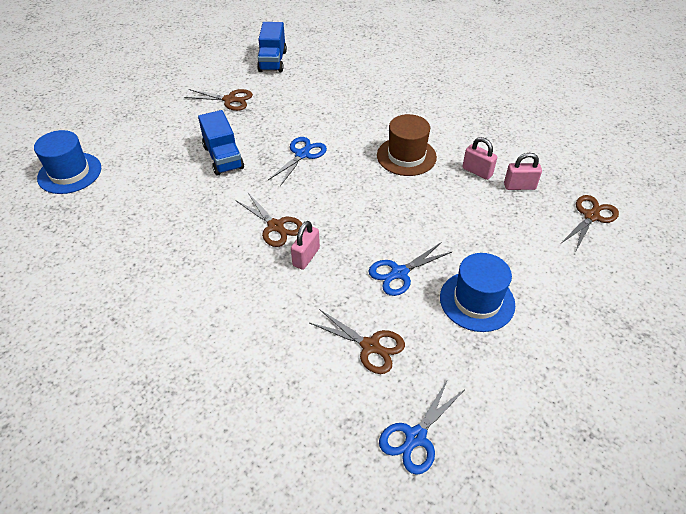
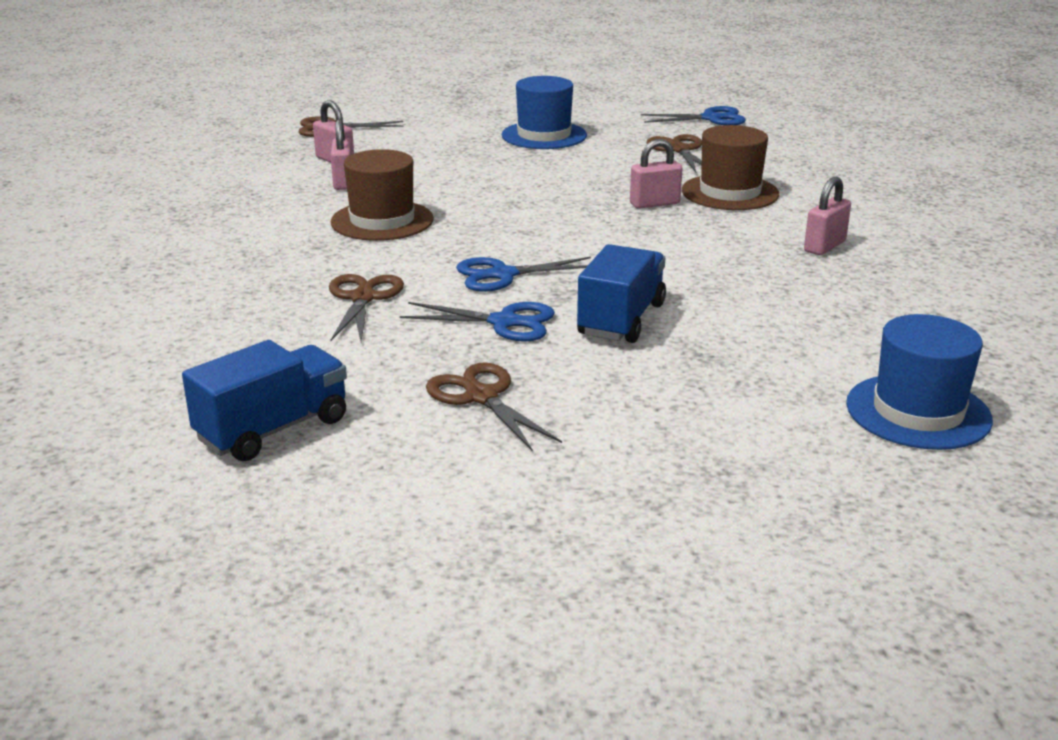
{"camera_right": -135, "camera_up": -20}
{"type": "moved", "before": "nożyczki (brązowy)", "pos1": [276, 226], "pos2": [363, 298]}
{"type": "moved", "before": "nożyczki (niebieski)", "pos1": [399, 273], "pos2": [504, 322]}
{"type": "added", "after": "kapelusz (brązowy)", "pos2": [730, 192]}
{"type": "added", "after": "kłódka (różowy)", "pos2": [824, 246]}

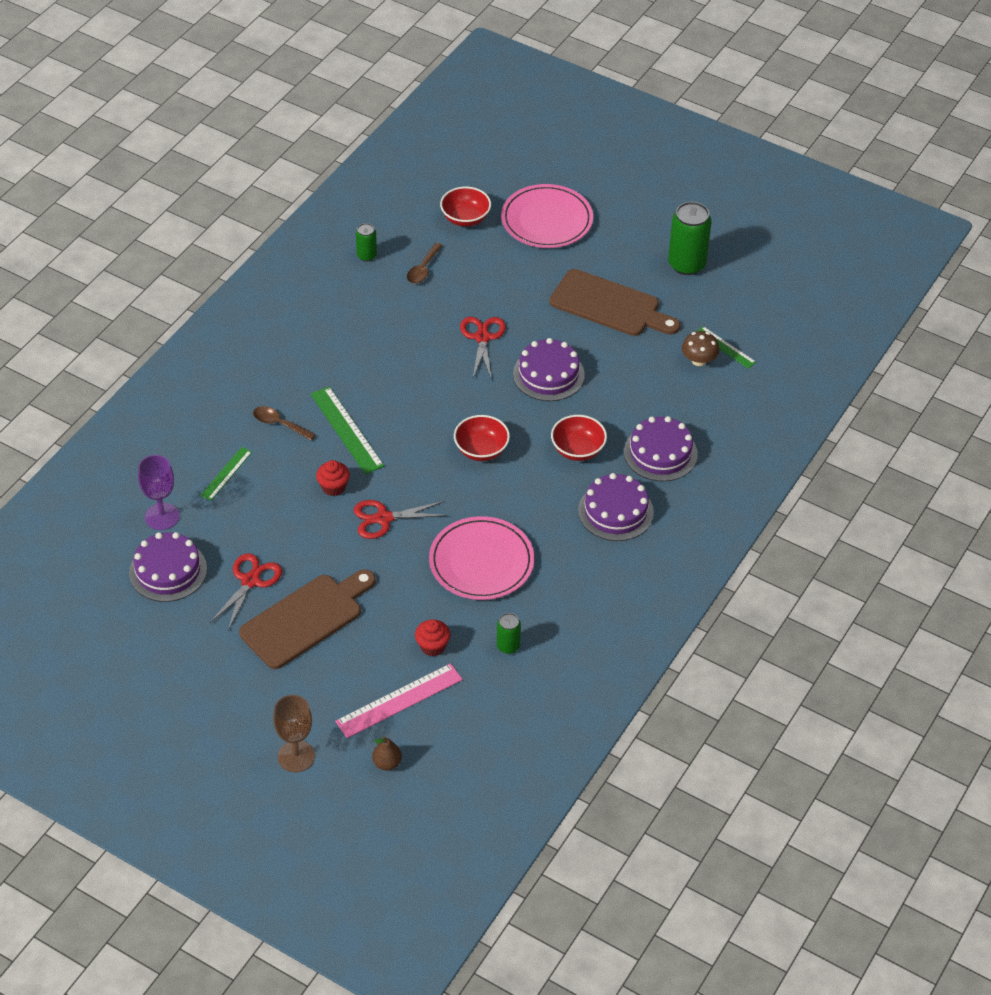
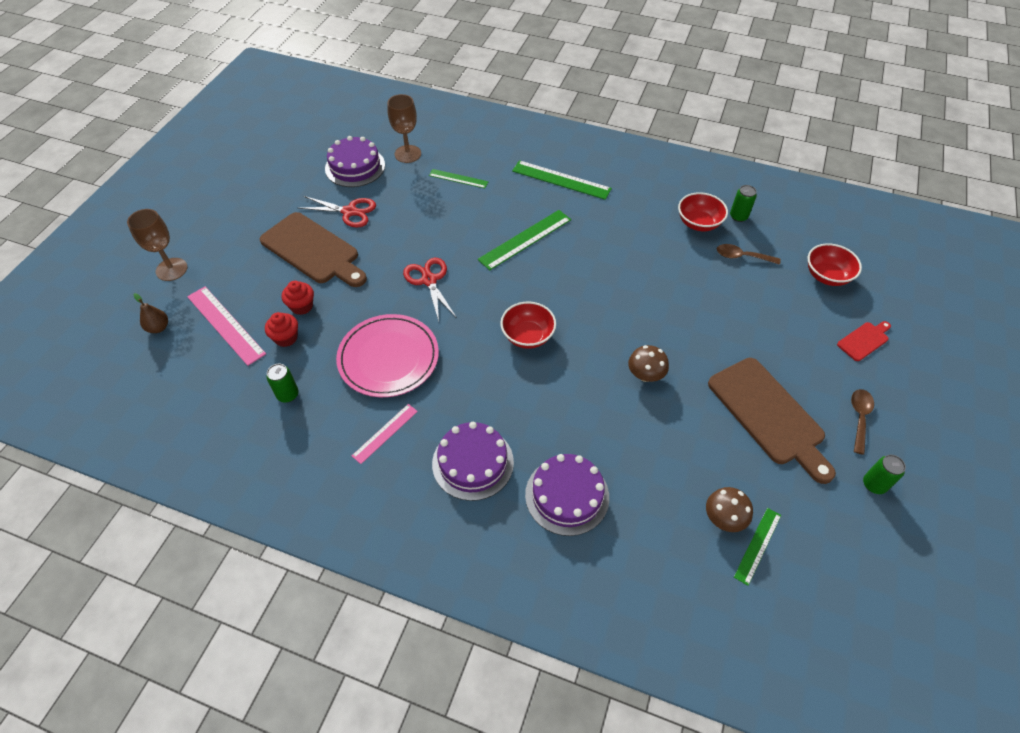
{"camera_right": 80, "camera_up": 5}
{"type": "replaced", "before": "talerz (różowy)", "after": "deska do krojenia (czerwony)", "pos1": [547, 220], "pos2": [864, 340]}
{"type": "resized", "before": "puszka (zielony)", "pos1": [686, 264], "pos2": [874, 484], "scale": 0.53}
{"type": "turned", "before": "deska do krojenia (brązowy)", "pos1": [609, 305], "pos2": [768, 415], "turn": -45}
{"type": "removed", "before": "nożyczki (czerwony)", "pos1": [482, 337]}
{"type": "replaced", "before": "tort (fioletowy)", "after": "grzyb (brązowy)", "pos1": [548, 374], "pos2": [645, 375]}
{"type": "moved", "before": "łyżka (brązowy)", "pos1": [279, 424], "pos2": [859, 417]}
{"type": "moved", "before": "miska (czerwony)", "pos1": [578, 450], "pos2": [698, 223]}
{"type": "recoloured", "before": "kielich (fioletowy)", "after": "kielich (brązowy)", "pos1": [162, 516], "pos2": [408, 154]}
{"type": "moved", "before": "muffinka (czerwony)", "pos1": [333, 487], "pos2": [302, 306]}
{"type": "added", "after": "linijka (zielony)", "pos2": [561, 180]}
{"type": "added", "after": "linijka (różowy)", "pos2": [385, 433]}

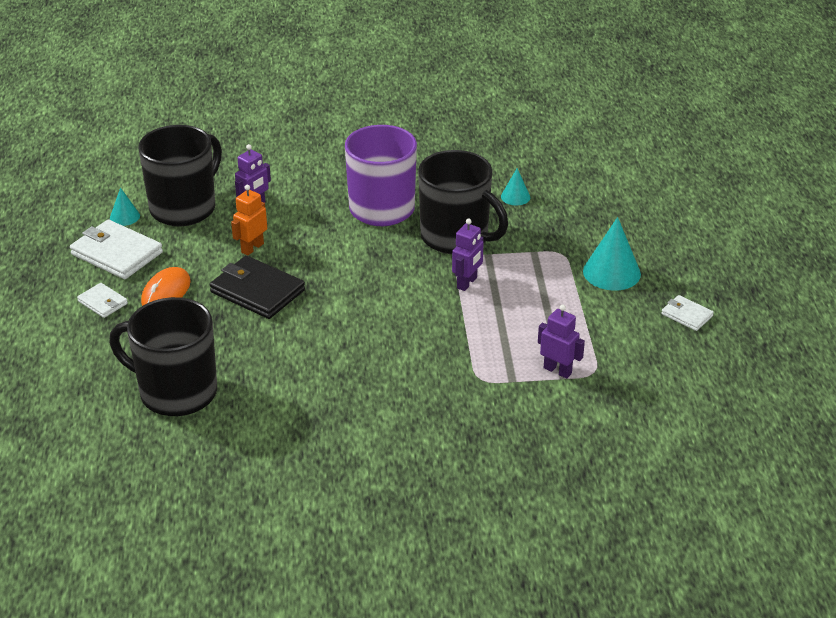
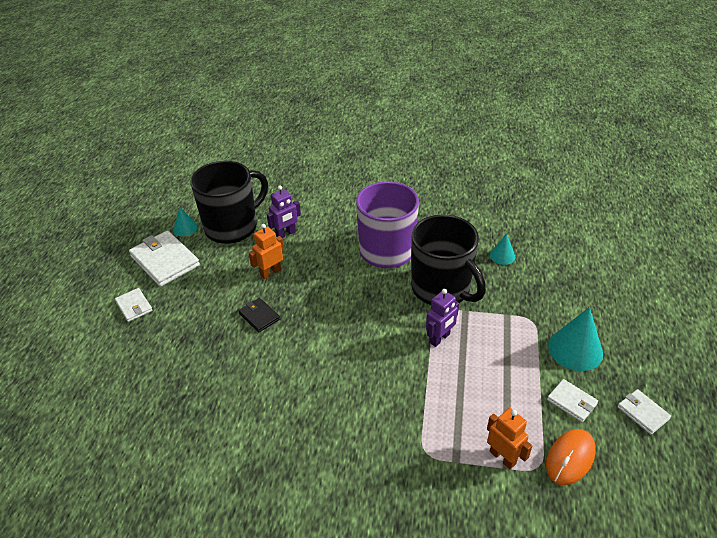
{"camera_right": 15, "camera_up": 5}
{"type": "resized", "before": "portfel (czarny)", "pos1": [257, 291], "pos2": [259, 316], "scale": 0.53}
{"type": "moved", "before": "myszka (pomarańczowy)", "pos1": [166, 292], "pos2": [570, 458]}
{"type": "removed", "before": "kubek (czarny)", "pos1": [176, 392]}
{"type": "recoloured", "before": "robot (fioletowy)", "after": "robot (pomarańczowy)", "pos1": [557, 370], "pos2": [503, 457]}
{"type": "added", "after": "portfel (biały)", "pos2": [572, 402]}

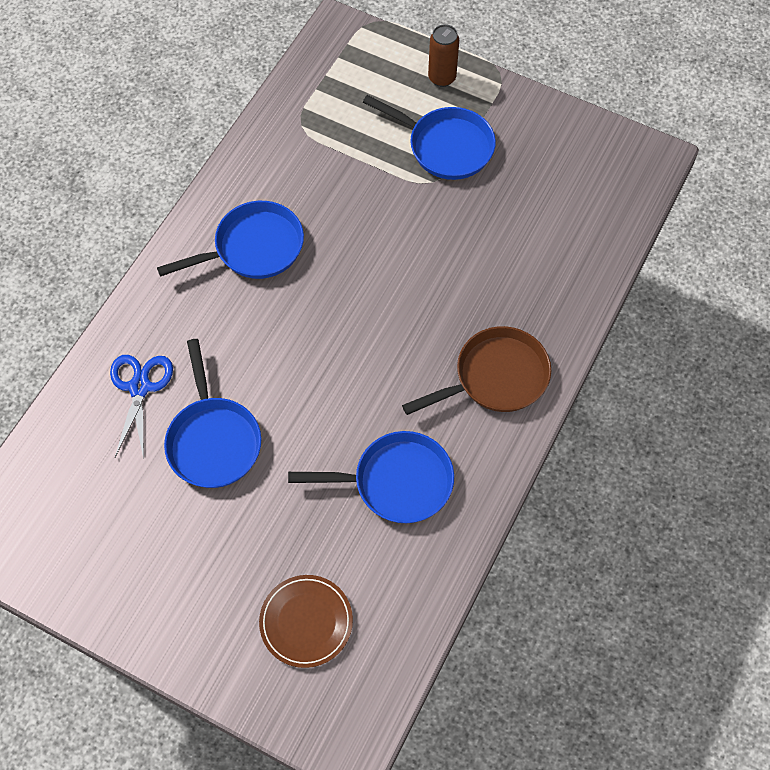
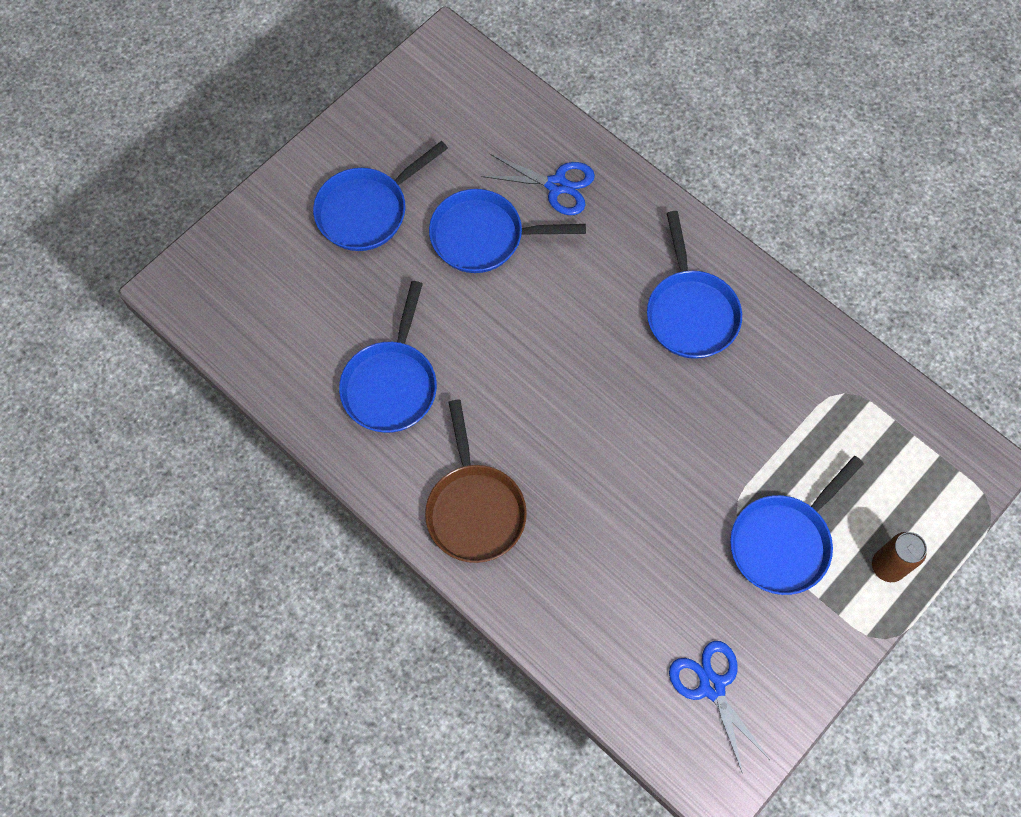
{"camera_right": 105, "camera_up": 5}
{"type": "removed", "before": "talerz (brązowy)", "pos1": [306, 622]}
{"type": "added", "after": "patelnia (niebieski)", "pos2": [367, 210]}
{"type": "added", "after": "nożyczki (niebieski)", "pos2": [712, 686]}

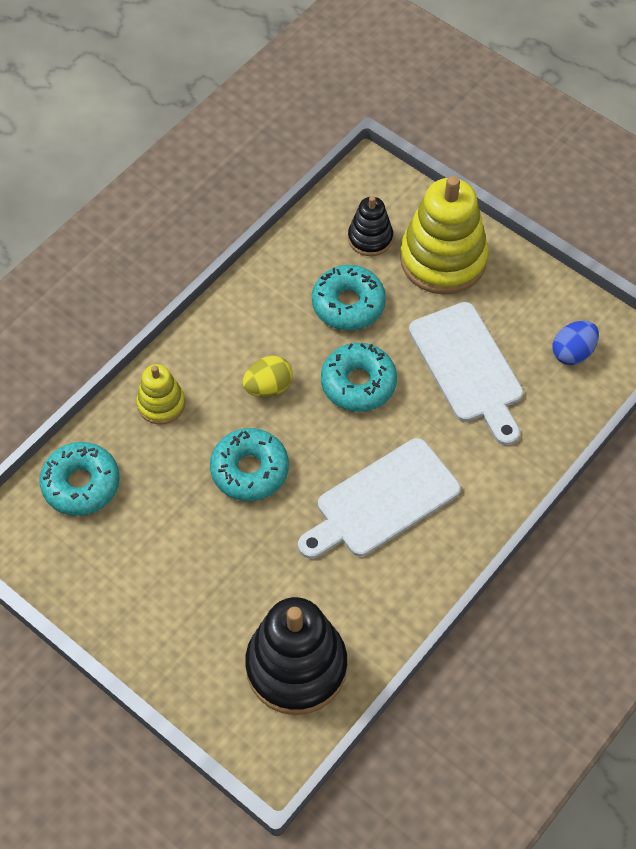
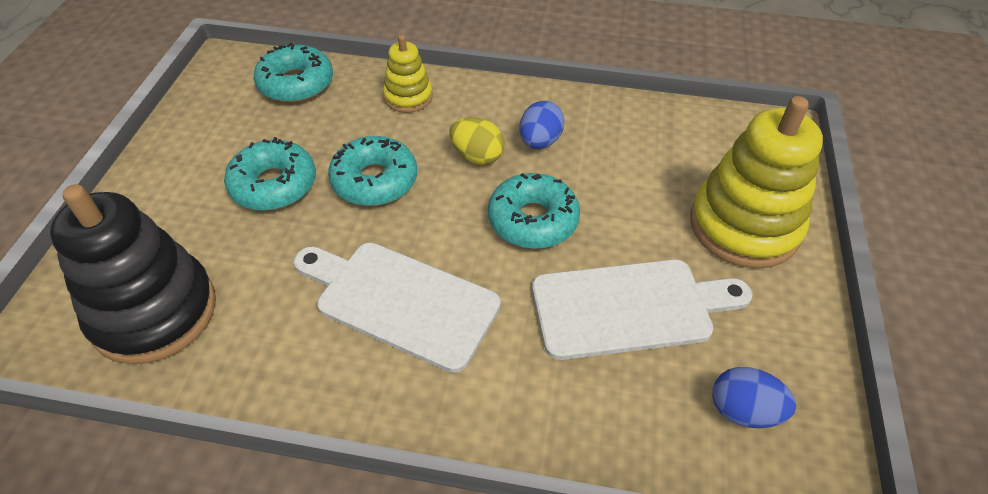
{"camera_right": 60, "camera_up": -10}
{"type": "removed", "before": "zabawka nakładanka (czarny)", "pos1": [370, 238]}
{"type": "moved", "before": "donut (turkusowy)", "pos1": [348, 304], "pos2": [274, 185]}
{"type": "turned", "before": "deska do krojenia (biały)", "pos1": [468, 368], "pos2": [629, 308], "turn": -135}
{"type": "added", "after": "jajko (niebieski)", "pos2": [539, 142]}

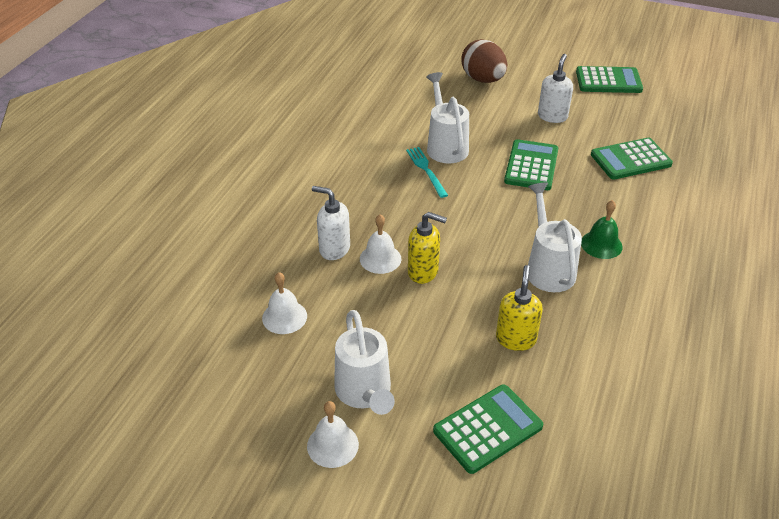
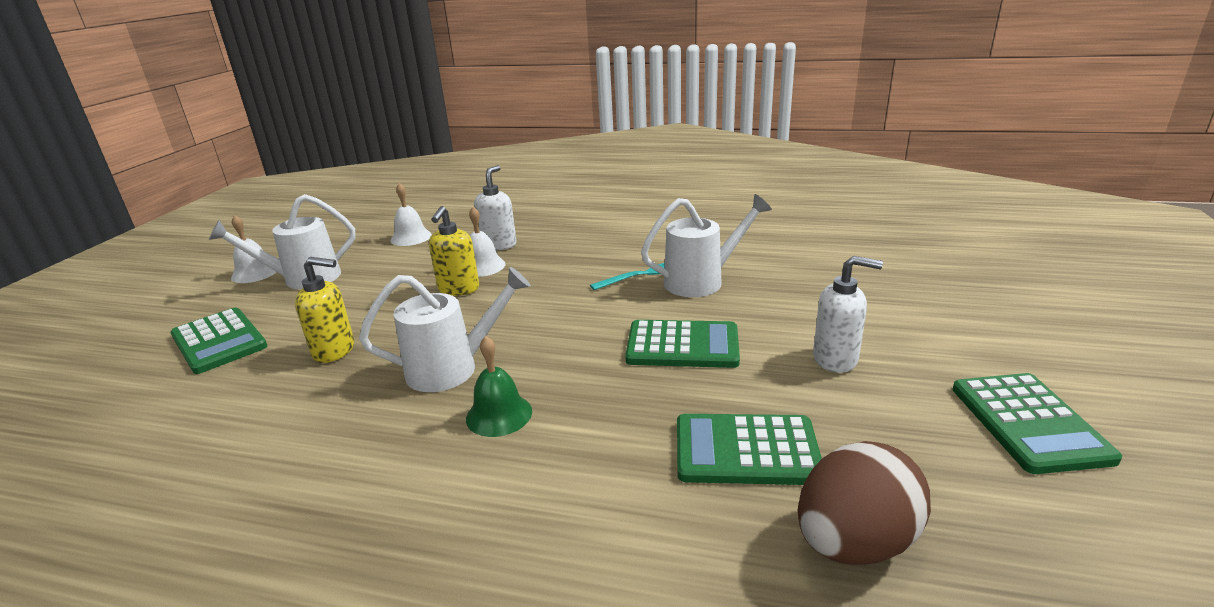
{"camera_right": 85, "camera_up": -15}
{"type": "moved", "before": "jajko (brązowy)", "pos1": [483, 79], "pos2": [854, 542]}
{"type": "turned", "before": "kalkulator (zielony)", "pos1": [630, 159], "pos2": [746, 450], "turn": -60}

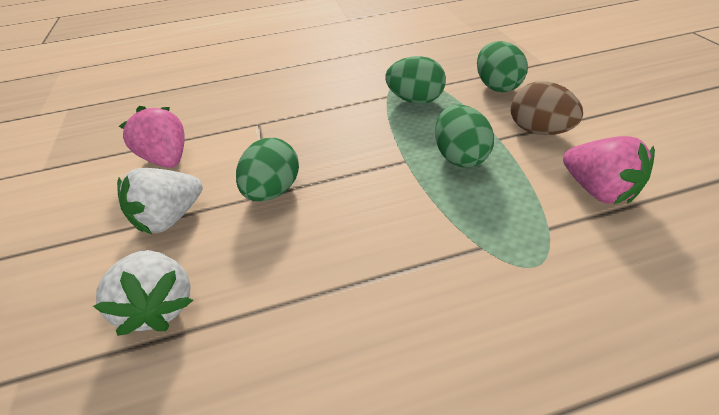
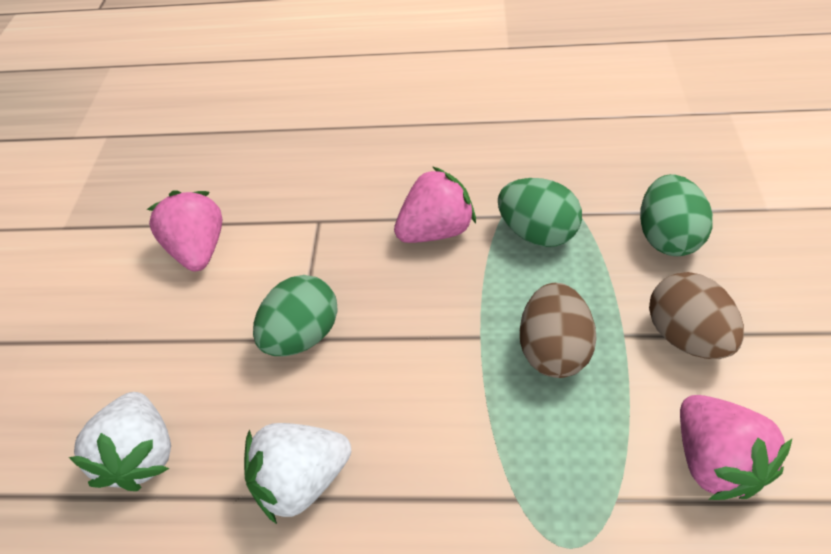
{"camera_right": 20, "camera_up": 5}
{"type": "recoloured", "before": "jajko (zielony)", "after": "jajko (brązowy)", "pos1": [459, 156], "pos2": [553, 349]}
{"type": "moved", "before": "truskawka (biały)", "pos1": [171, 217], "pos2": [302, 480]}
{"type": "added", "after": "truskawka (różowy)", "pos2": [436, 230]}

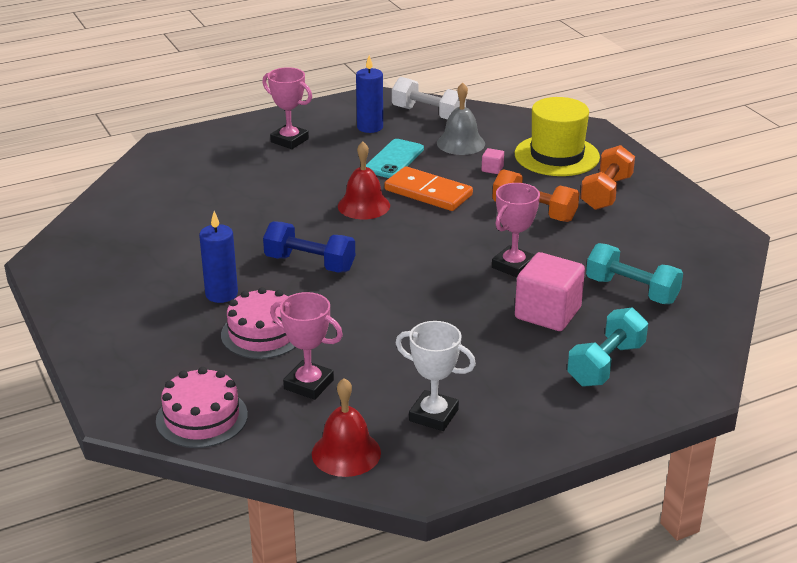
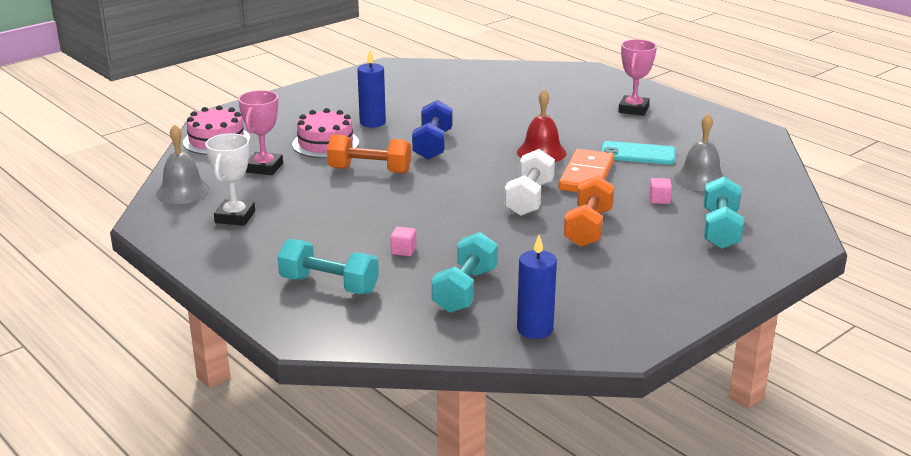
{"camera_right": 75, "camera_up": -5}
{"type": "moved", "before": "świeca (niebieski)", "pos1": [370, 127], "pos2": [535, 329]}
{"type": "moved", "before": "hantel (biały)", "pos1": [428, 114], "pos2": [529, 199]}
{"type": "replaced", "before": "kapelusz (żółty)", "after": "hantel (turkusowy)", "pos1": [556, 156], "pos2": [720, 229]}
{"type": "moved", "before": "hantel (pomarańczowy)", "pos1": [606, 193], "pos2": [370, 170]}
{"type": "removed", "before": "puchar (różowy)", "pos1": [513, 266]}
{"type": "resized", "before": "sześcian (różowy)", "pos1": [547, 313], "pos2": [403, 250], "scale": 0.42}
{"type": "recoloured", "before": "dzwonek (czerwony)", "after": "dzwonek (szary)", "pos1": [346, 453], "pos2": [183, 191]}

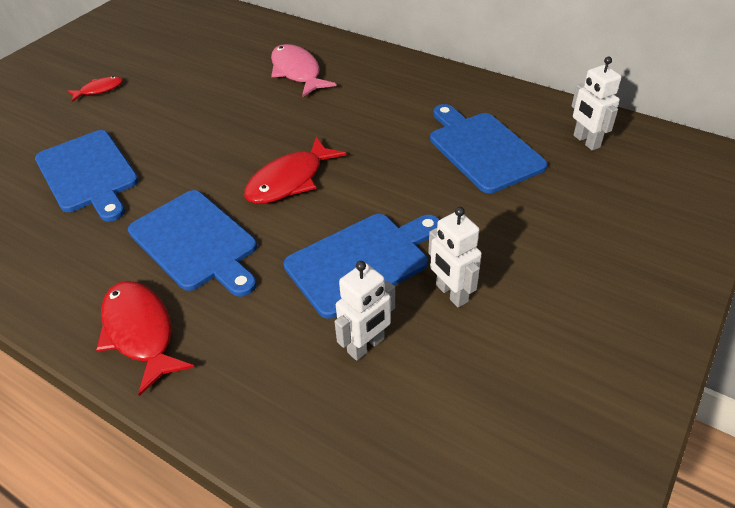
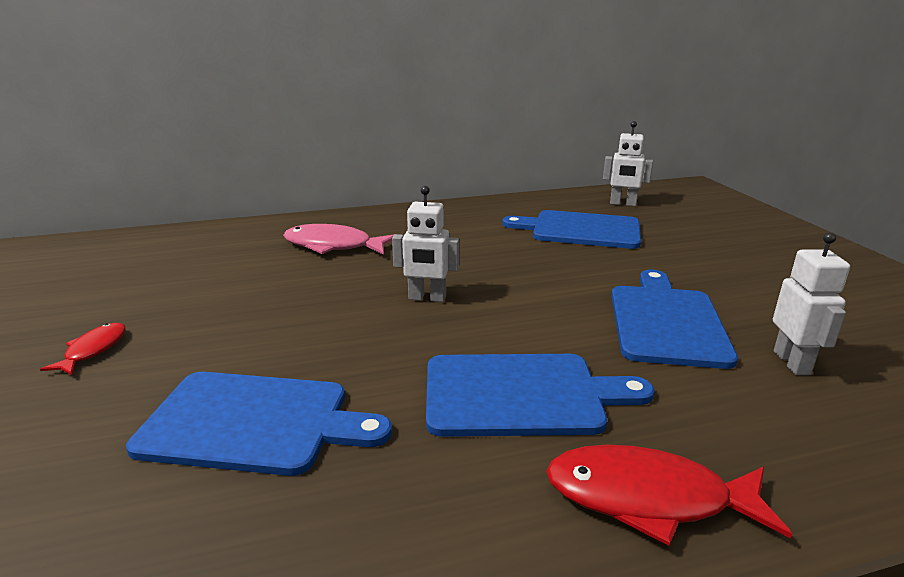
{"camera_right": -50, "camera_up": -20}
{"type": "removed", "before": "ryba (czerwony)", "pos1": [290, 180]}
{"type": "moved", "before": "robot (biały)", "pos1": [451, 293], "pos2": [427, 298]}

